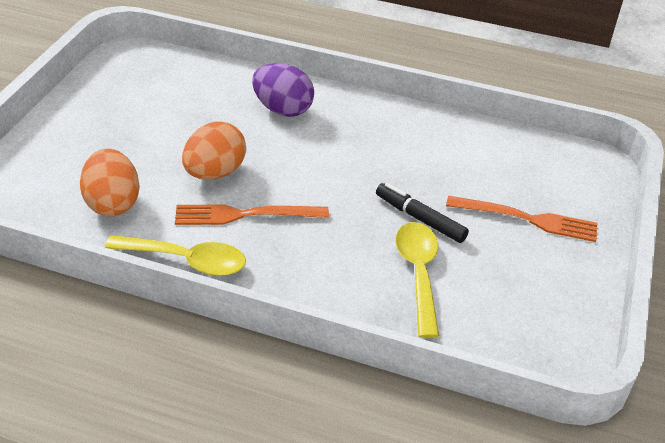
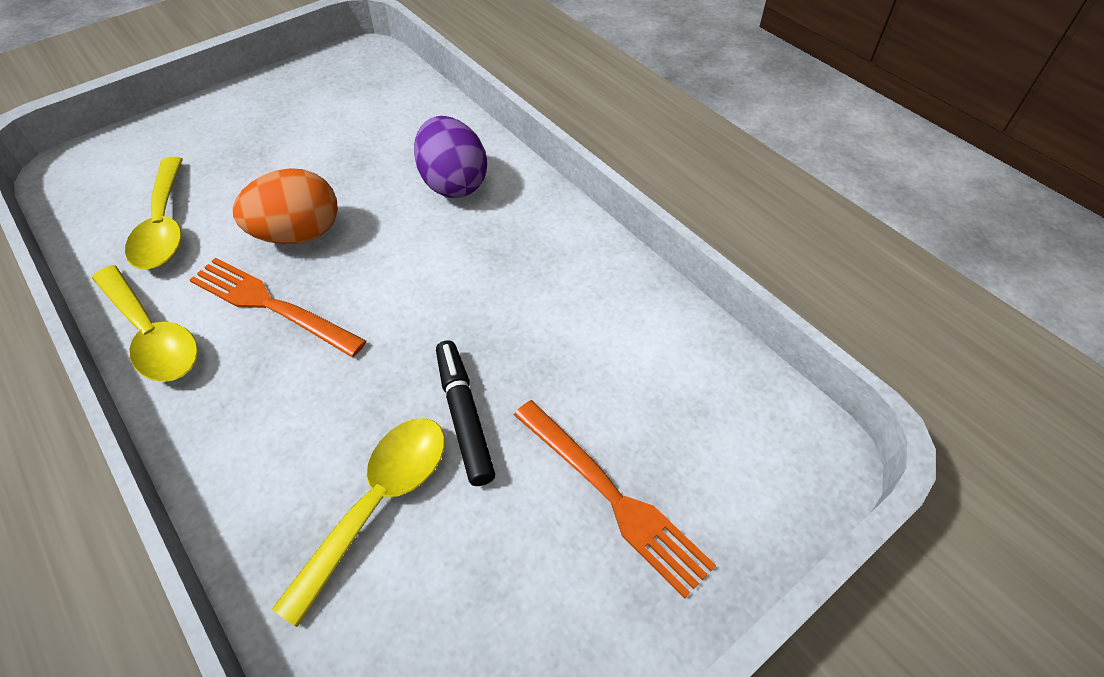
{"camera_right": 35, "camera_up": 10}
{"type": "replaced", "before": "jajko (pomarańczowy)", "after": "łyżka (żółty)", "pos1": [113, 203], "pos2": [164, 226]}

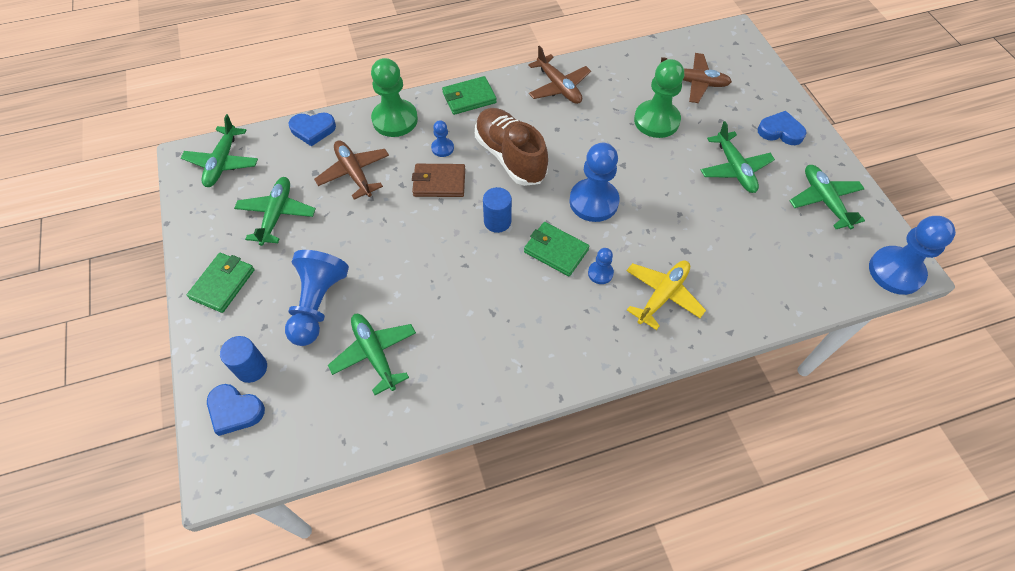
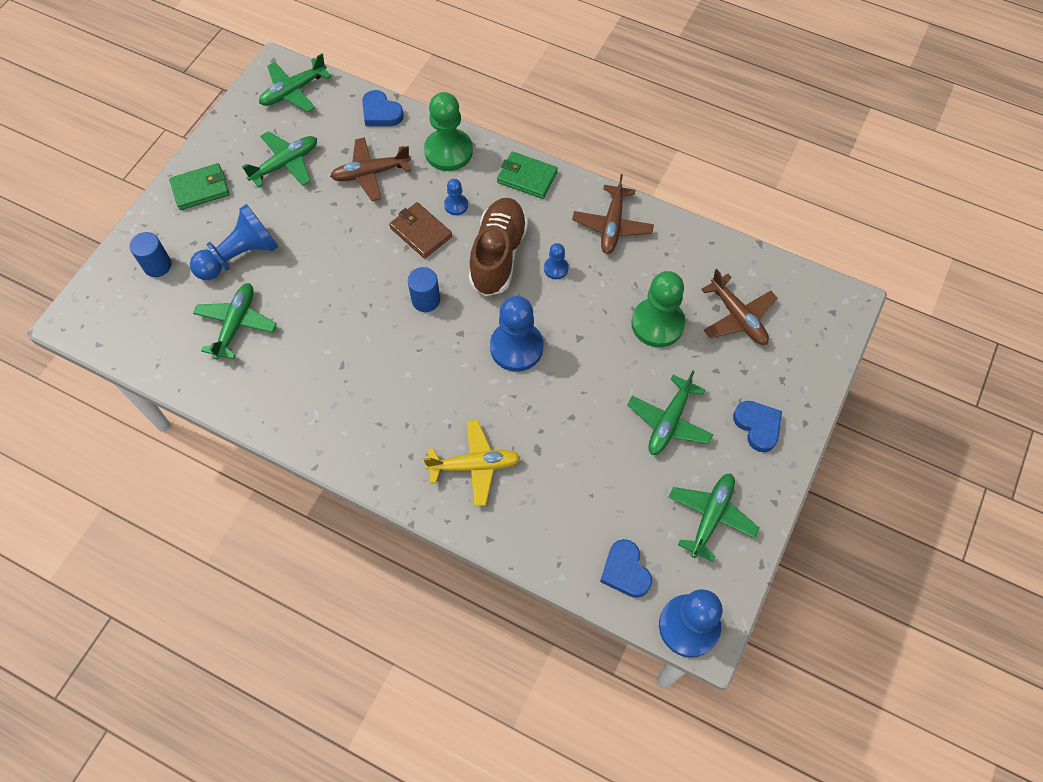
{"camera_right": 45, "camera_up": 5}
{"type": "turned", "before": "samolot (brązowy)", "pos1": [354, 173], "pos2": [370, 173], "turn": -120}
{"type": "removed", "before": "portfel (zielony)", "pos1": [556, 251]}
{"type": "moved", "before": "pionek (niebieski)", "pos1": [600, 273], "pos2": [556, 268]}
{"type": "moved", "before": "serce (niebieski)", "pos1": [235, 410], "pos2": [625, 571]}

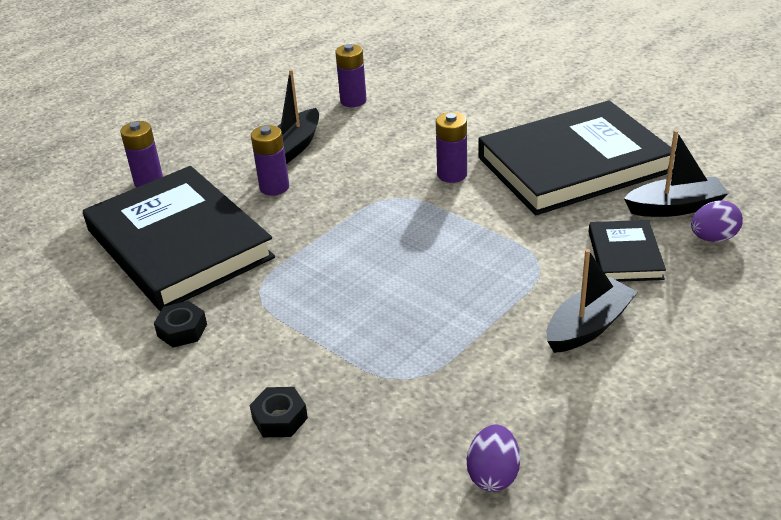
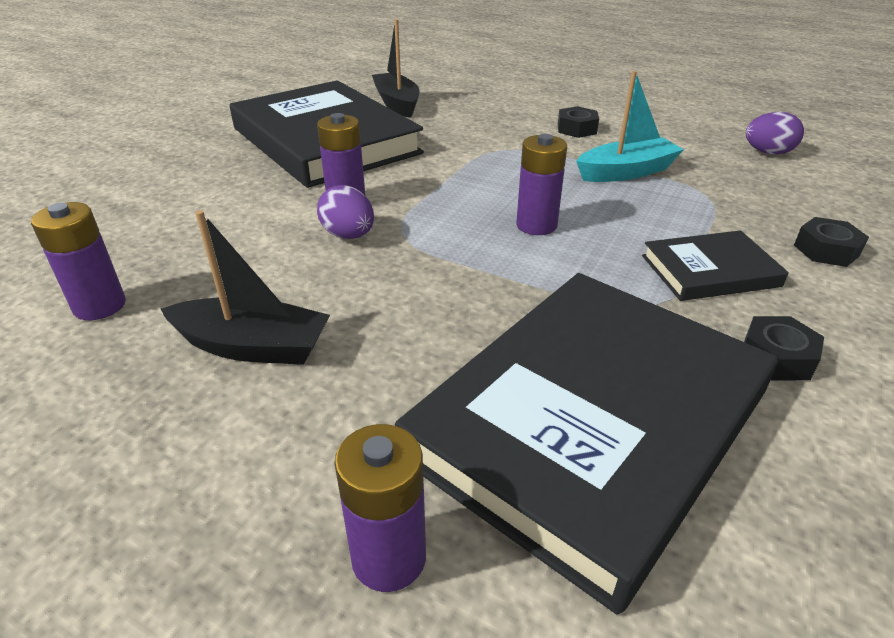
{"camera_right": -105, "camera_up": 0}
{"type": "moved", "before": "bateria (fioletowy)", "pos1": [274, 187], "pos2": [536, 225]}
{"type": "moved", "before": "jajko (fioletowy)", "pos1": [713, 238], "pos2": [348, 235]}
{"type": "moved", "before": "książka (czarny)", "pos1": [625, 255], "pos2": [710, 271]}
{"type": "replaced", "before": "łódka (czarny)", "after": "nakrętka (czarny)", "pos1": [588, 326], "pos2": [576, 129]}
{"type": "added", "after": "łódka (turkusowy)", "pos2": [626, 172]}

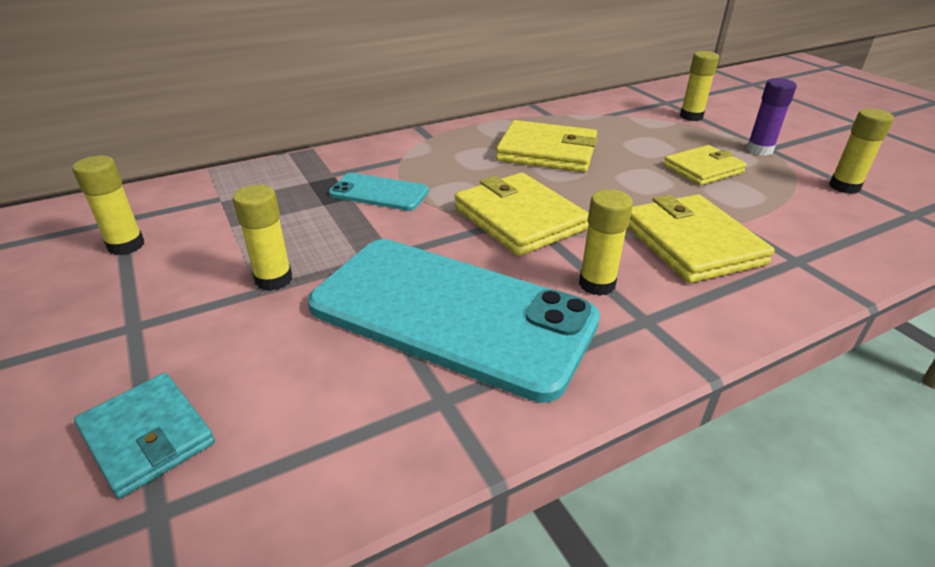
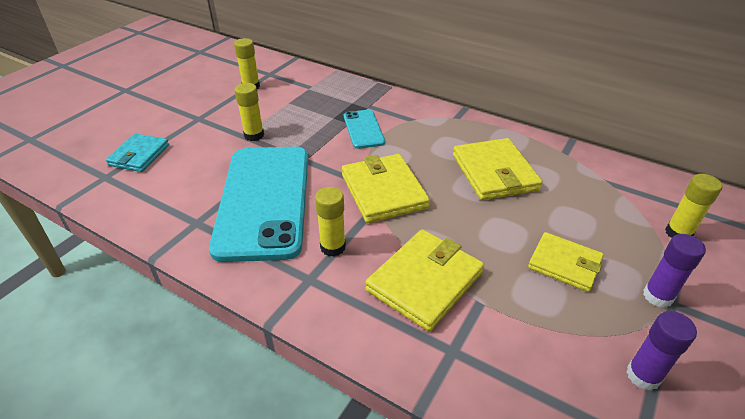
{"camera_right": 60, "camera_up": 5}
{"type": "recoloured", "before": "klej w sztyfcie (żółty)", "after": "klej w sztyfcie (fioletowy)", "pos1": [844, 187], "pos2": [643, 376]}
{"type": "turned", "before": "portfel (żółty)", "pos1": [519, 218], "pos2": [384, 191], "turn": -45}

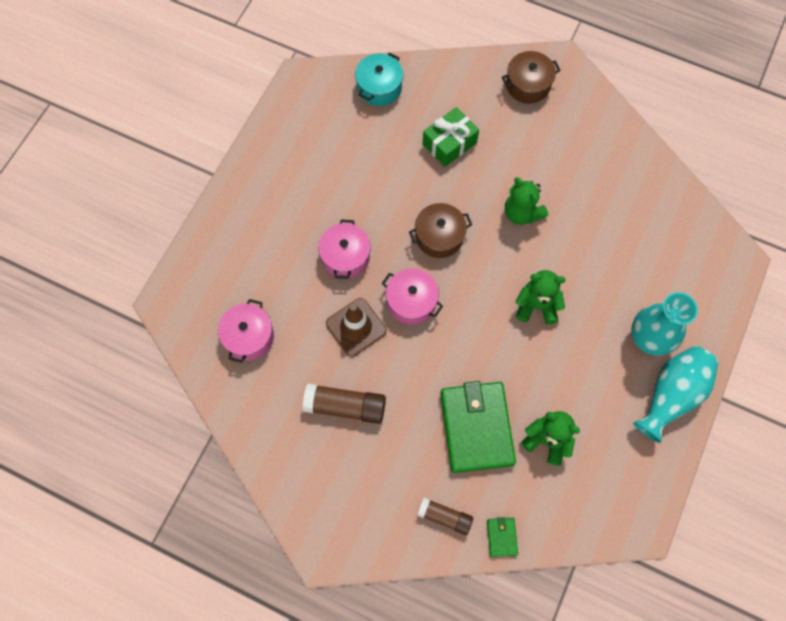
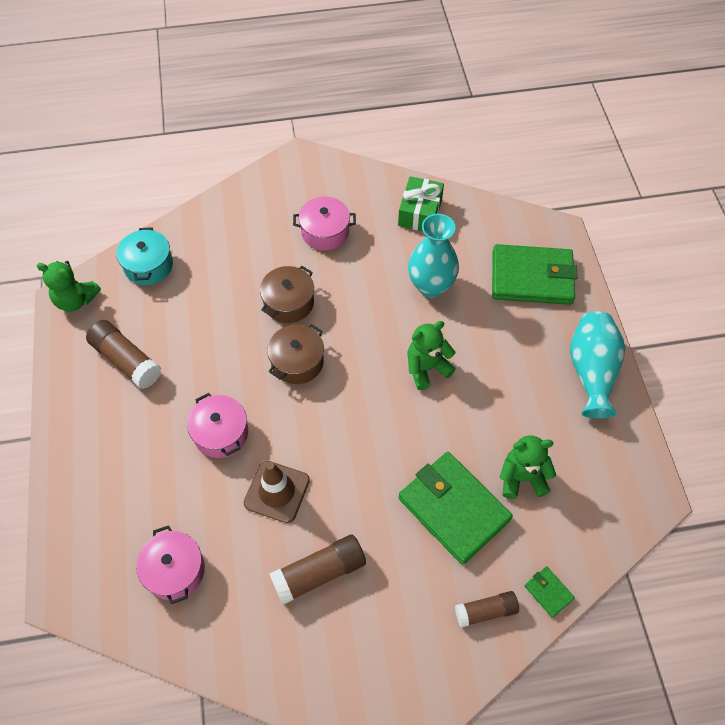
{"camera_right": -35, "camera_up": -10}
{"type": "moved", "before": "garnek (brązowy)", "pos1": [528, 85], "pos2": [289, 302]}
{"type": "moved", "before": "prezent (zielony)", "pos1": [449, 143], "pos2": [420, 212]}
{"type": "moved", "before": "miś (zielony)", "pos1": [521, 213], "pos2": [76, 300]}
{"type": "moved", "before": "garnek (różowy)", "pos1": [411, 301], "pos2": [325, 232]}
{"type": "moved", "before": "wazon (turkusowy)", "pos1": [648, 339], "pos2": [431, 286]}
{"type": "added", "after": "portfel (zielony)", "pos2": [531, 278]}
{"type": "added", "after": "klej w sztyfcie (brązowy)", "pos2": [126, 360]}

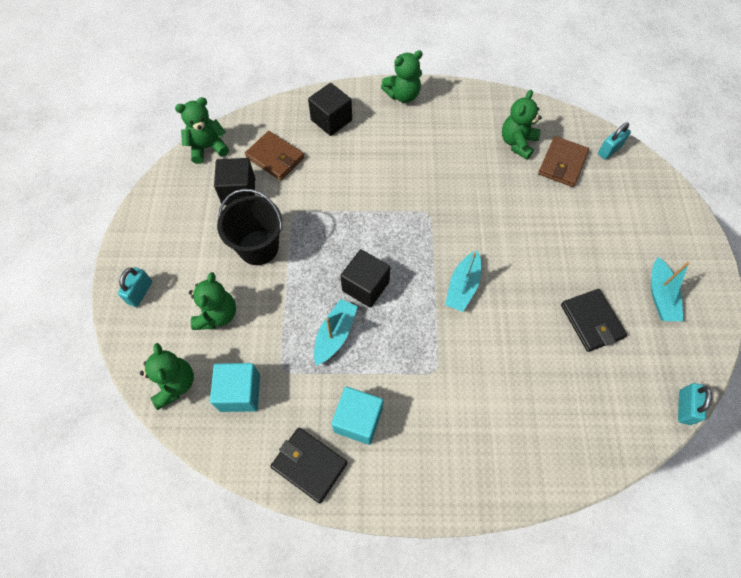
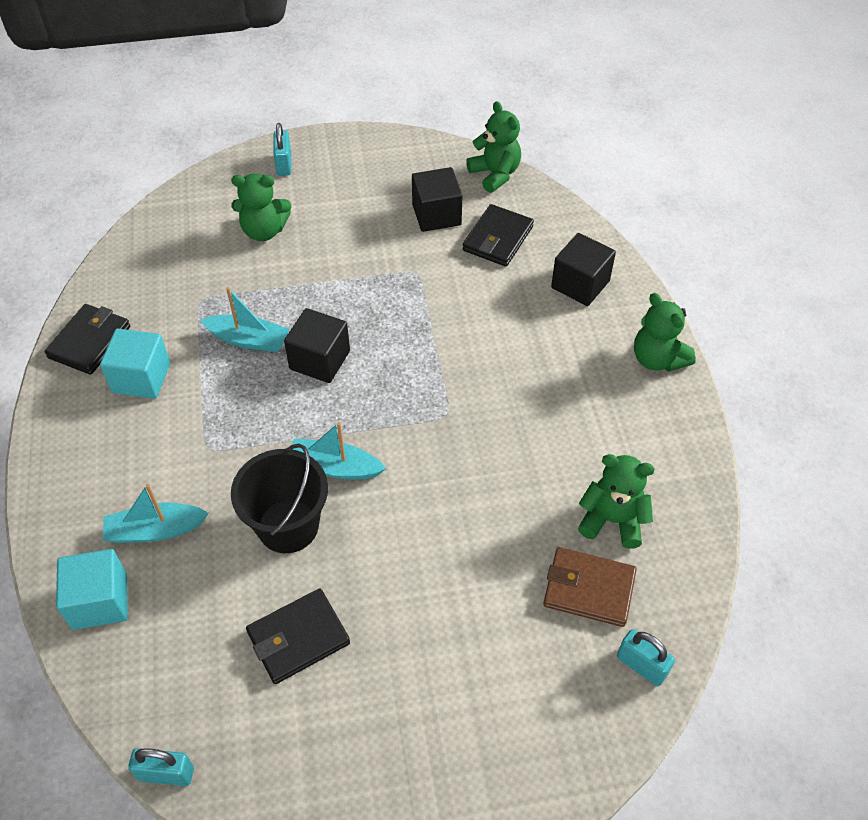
{"camera_right": 80, "camera_up": -10}
{"type": "recoloured", "before": "portfel (brązowy)", "after": "portfel (czarny)", "pos1": [275, 158], "pos2": [497, 238]}
{"type": "moved", "before": "wiadro (czarny)", "pos1": [258, 247], "pos2": [288, 526]}
{"type": "moved", "before": "łódka (turkusowy)", "pos1": [660, 296], "pos2": [155, 530]}
{"type": "turned", "before": "kłódka (turkusowy)", "pos1": [140, 292], "pos2": [284, 164], "turn": 75}
{"type": "removed", "before": "miś (zielony)", "pos1": [174, 384]}
{"type": "moved", "before": "sześcian (turkusowy)", "pos1": [240, 393], "pos2": [100, 601]}

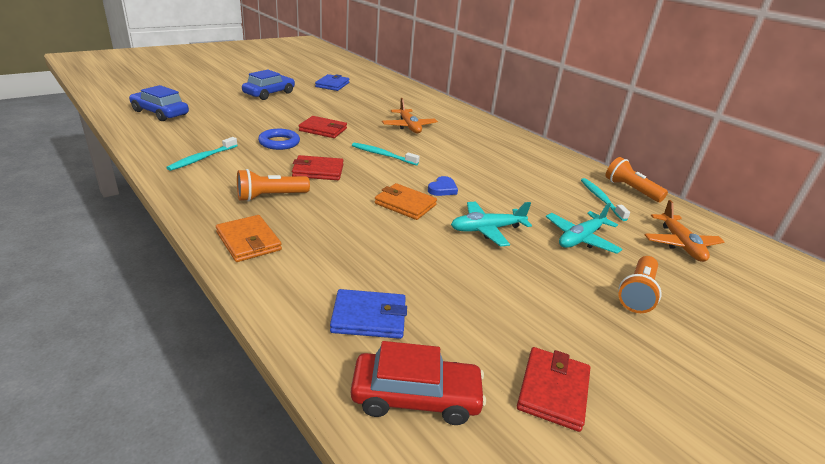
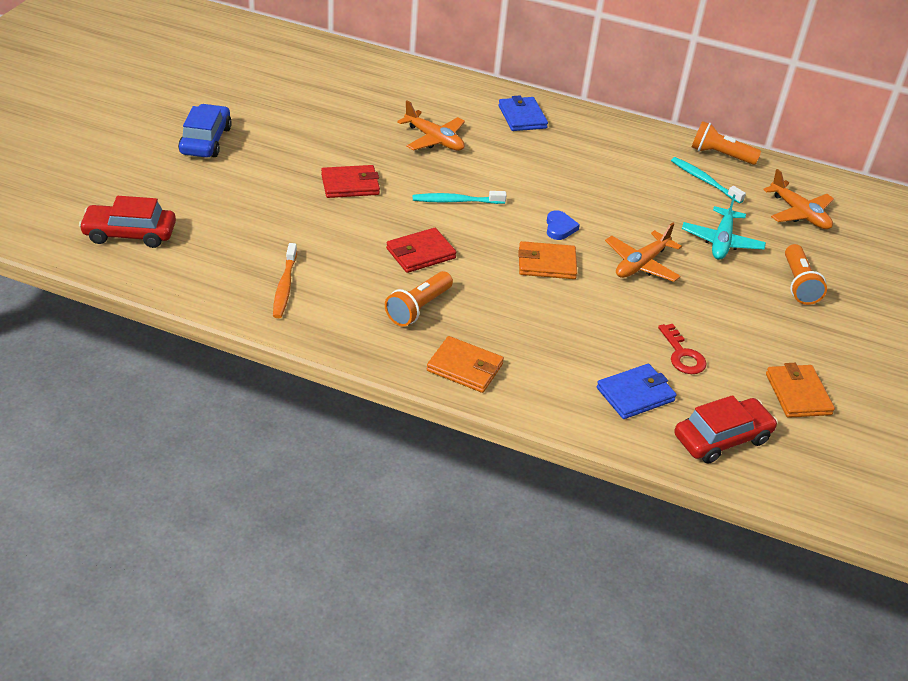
{"camera_right": -30, "camera_up": 10}
{"type": "moved", "before": "portfel (niebieski)", "pos1": [332, 85], "pos2": [522, 117]}
{"type": "recoloured", "before": "samochód (niebieski)", "after": "samochód (czerwony)", "pos1": [160, 113], "pos2": [130, 234]}
{"type": "removed", "before": "pierścień (niebieski)", "pos1": [279, 142]}
{"type": "recoloured", "before": "szczoteczka do zębów (turkusowy)", "after": "szczoteczka do zębów (pomarańczowy)", "pos1": [202, 158], "pos2": [285, 286]}
{"type": "recoloured", "before": "samolot (turkusowy)", "after": "samolot (pomarańczowy)", "pos1": [487, 229], "pos2": [641, 264]}
{"type": "recoloured", "before": "portfel (czerwony)", "after": "portfel (pomarańczowy)", "pos1": [553, 390], "pos2": [798, 394]}
{"type": "added", "after": "klucz (czerwony)", "pos2": [682, 355]}

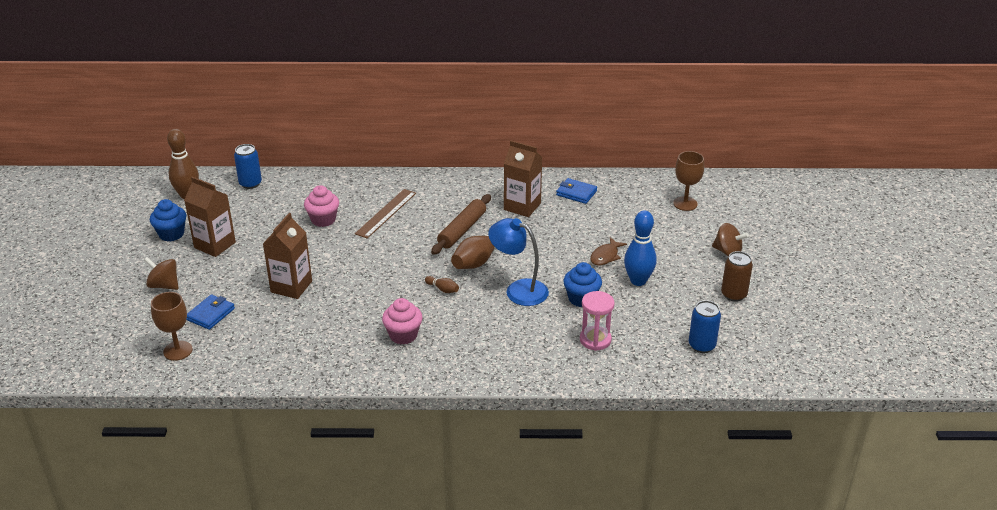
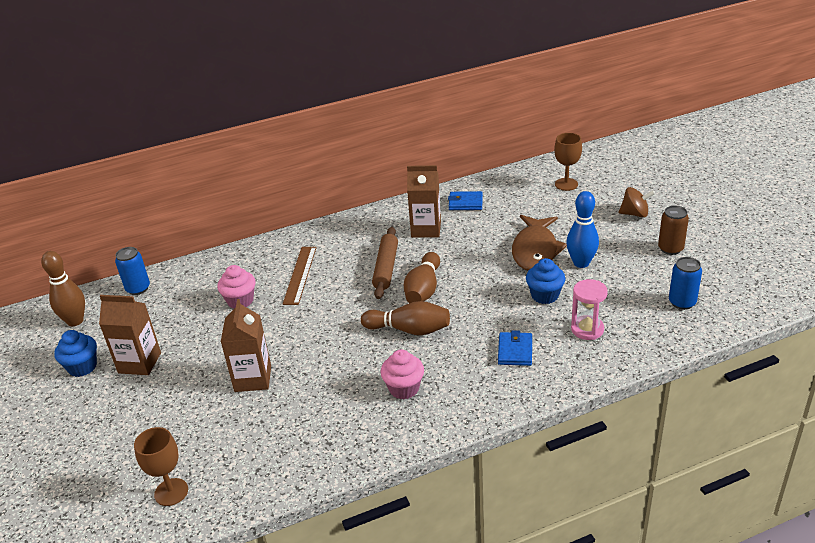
{"camera_right": -20, "camera_up": 0}
{"type": "removed", "before": "lampka (niebieski)", "pos1": [518, 290]}
{"type": "resized", "before": "ryba (brązowy)", "pos1": [605, 256], "pos2": [535, 250], "scale": 1.96}
{"type": "removed", "before": "bączek (brązowy)", "pos1": [164, 285]}
{"type": "resized", "before": "kręgiel (brązowy)", "pos1": [442, 289], "pos2": [409, 330], "scale": 2.16}
{"type": "moved", "before": "portfel (niebieski)", "pos1": [210, 314], "pos2": [515, 351]}

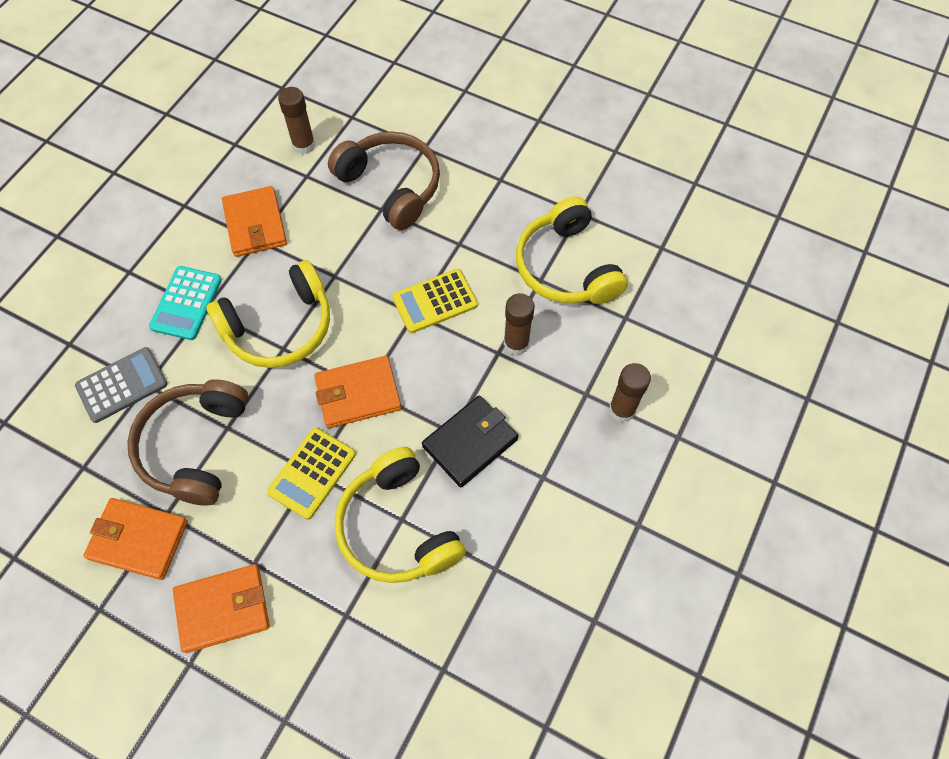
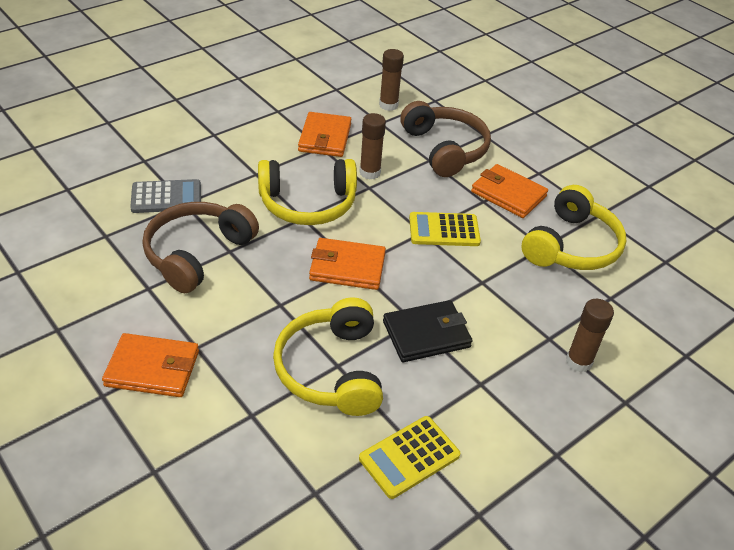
{"camera_right": 20, "camera_up": -20}
{"type": "turned", "before": "słuchawki (żółty)", "pos1": [566, 267], "pos2": [571, 246], "turn": -150}
{"type": "removed", "before": "kalkulator (turkusowy)", "pos1": [186, 303]}
{"type": "moved", "before": "klej w sztyfcie (brązowy)", "pos1": [516, 343], "pos2": [370, 172]}
{"type": "moved", "before": "kalkulator (żółty)", "pos1": [312, 473], "pos2": [409, 457]}
{"type": "moved", "before": "portfel (pomarańczowy)", "pos1": [138, 540], "pos2": [508, 194]}

